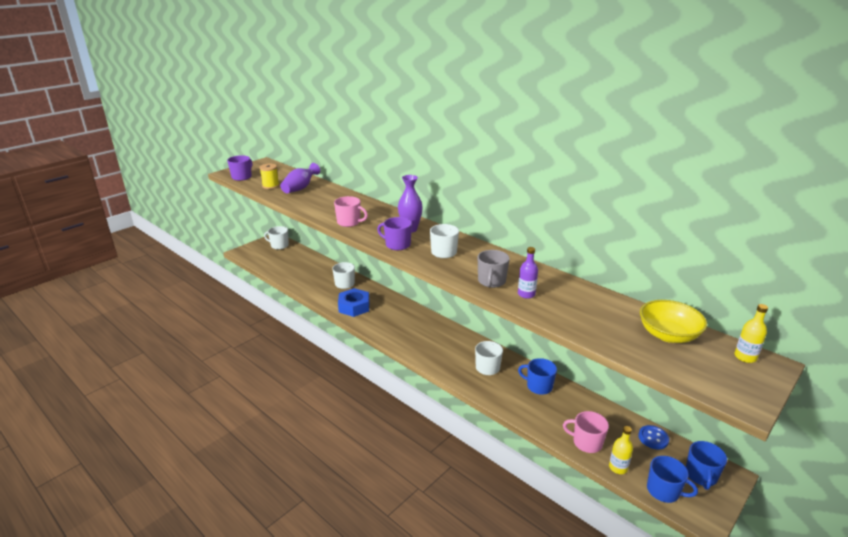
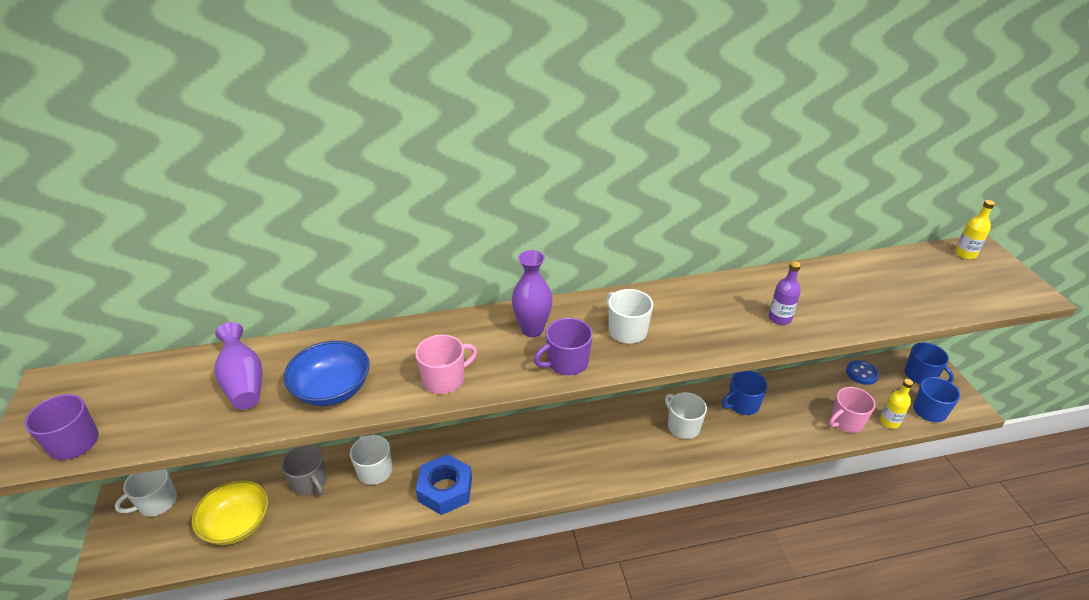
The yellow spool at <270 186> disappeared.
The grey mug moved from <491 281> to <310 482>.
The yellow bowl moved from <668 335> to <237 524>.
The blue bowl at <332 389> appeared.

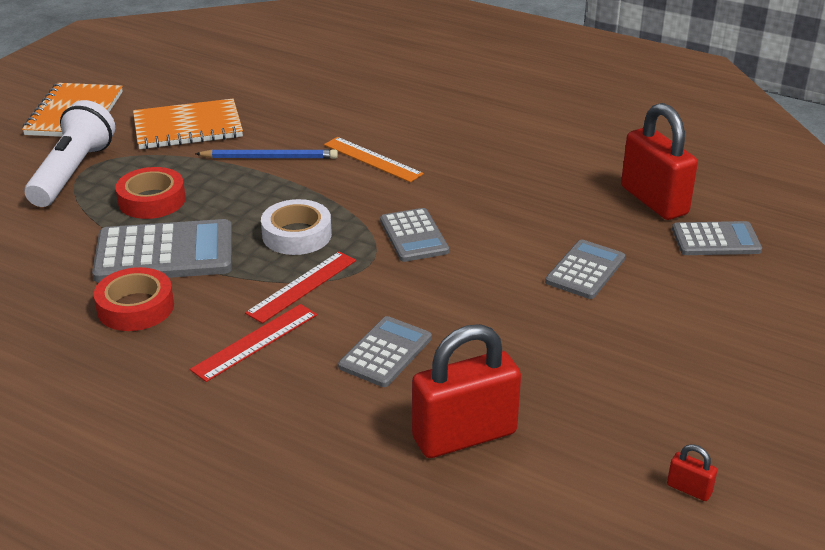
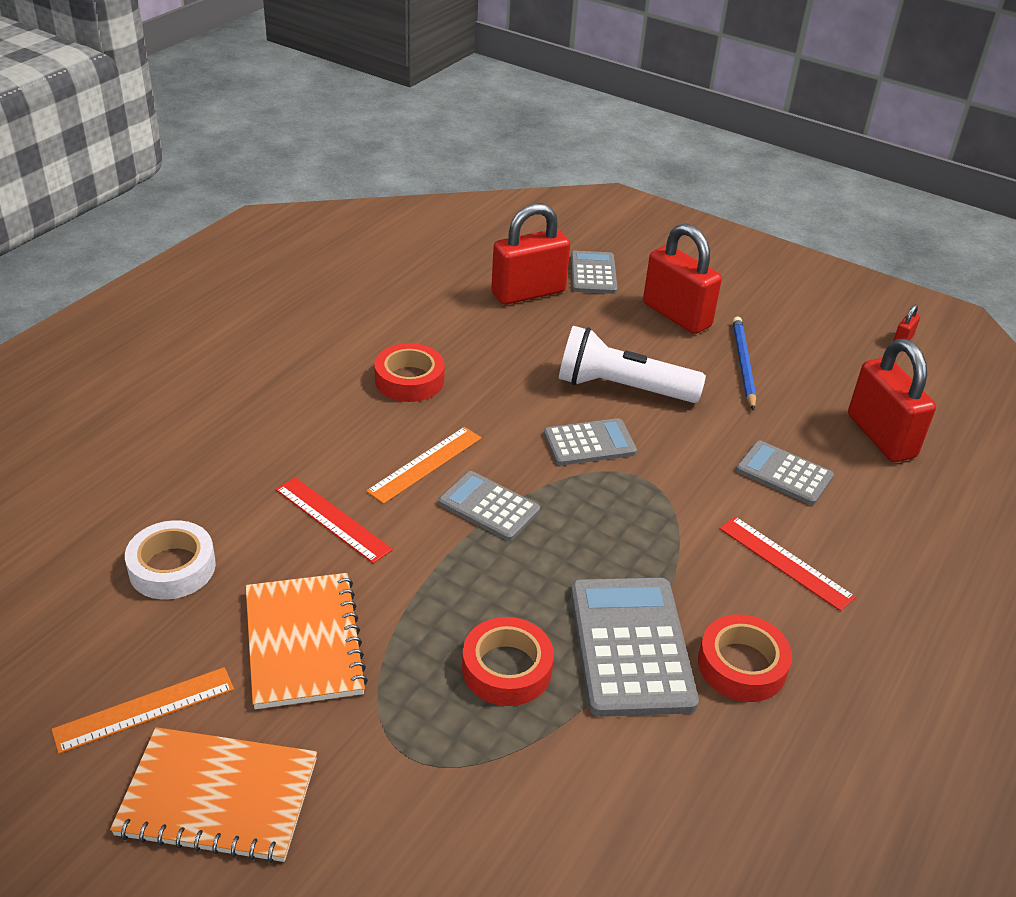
The white flashlight moved from <73 173> to <622 388>.
The blue pencil moved from <270 157> to <743 364>.
The red ruler moved from <302 286> to <332 519>.
The white tape moved from <297 235> to <172 567>.
The grey calculator moved from <585 270> to <489 507>.
The orange ruler at <144 709> appeared.
The red tape at <409 380> appeared.
The red padlock at <676 315> appeared.

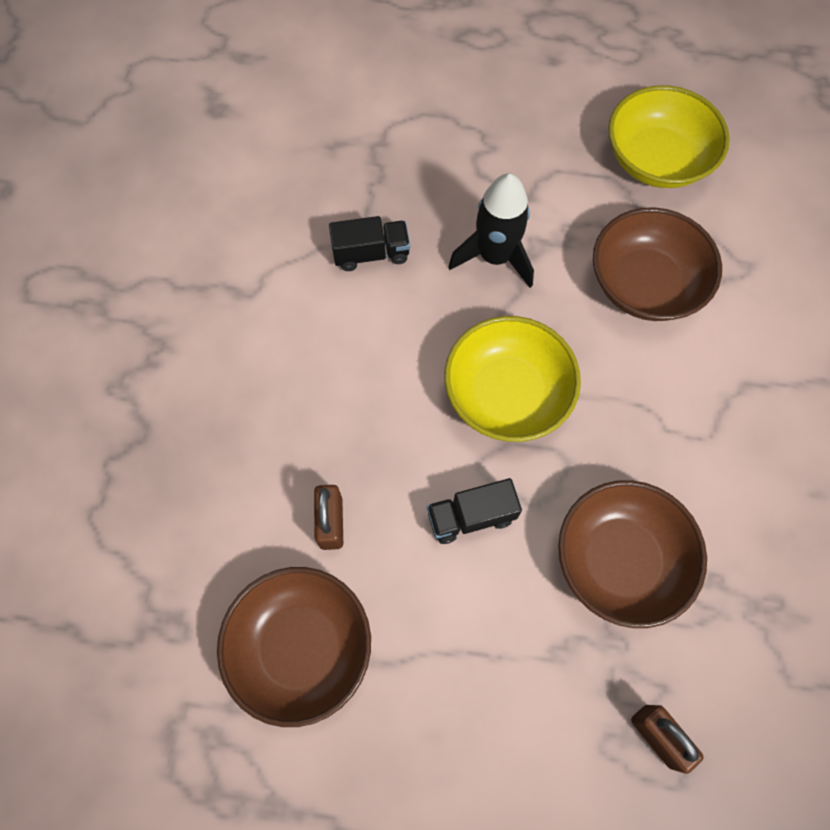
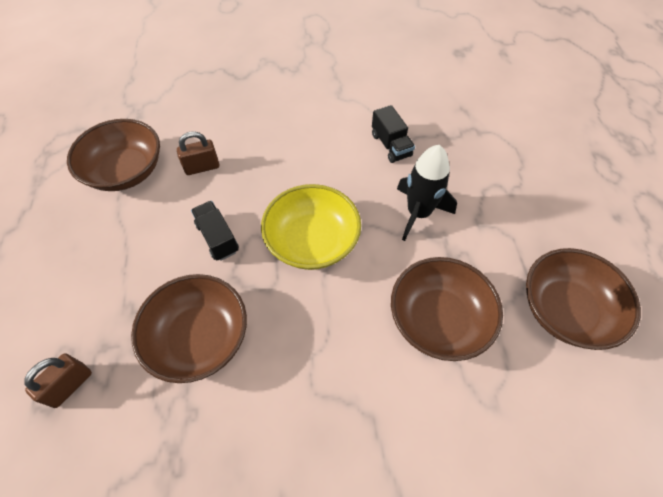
The yellow bowl at <656 160> became the brown bowl at <565 310>.

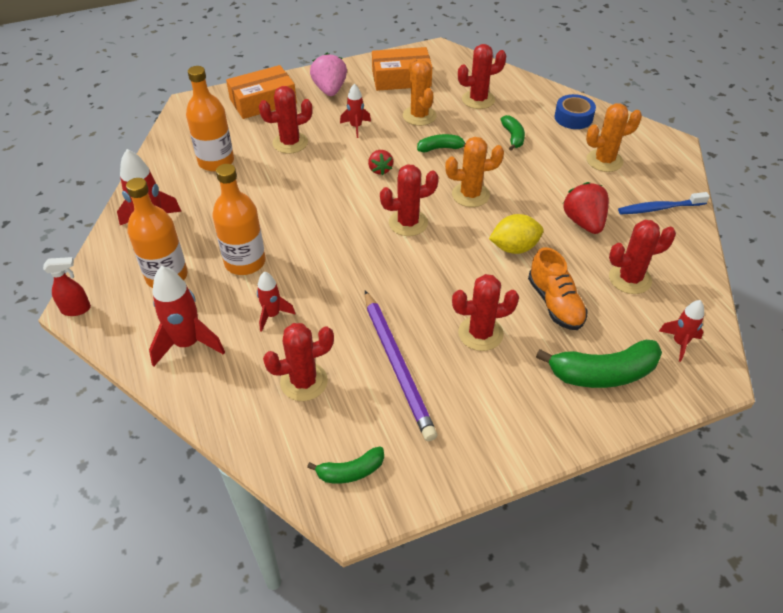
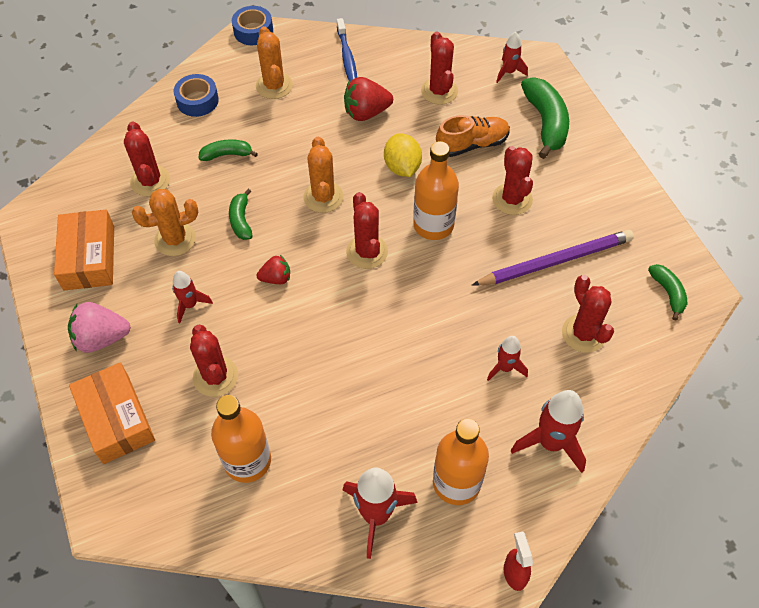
The orange bottle moved from <245 262> to <433 225>.
The blue tape at <253 31> appeared.

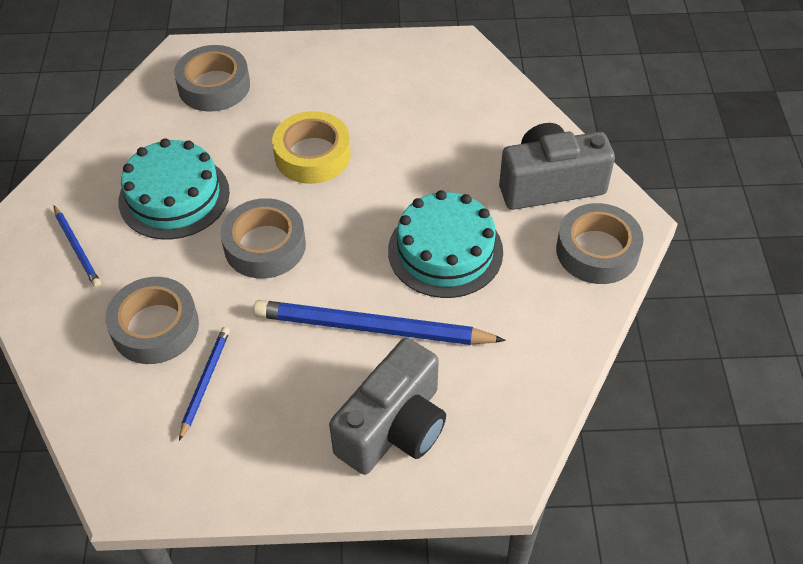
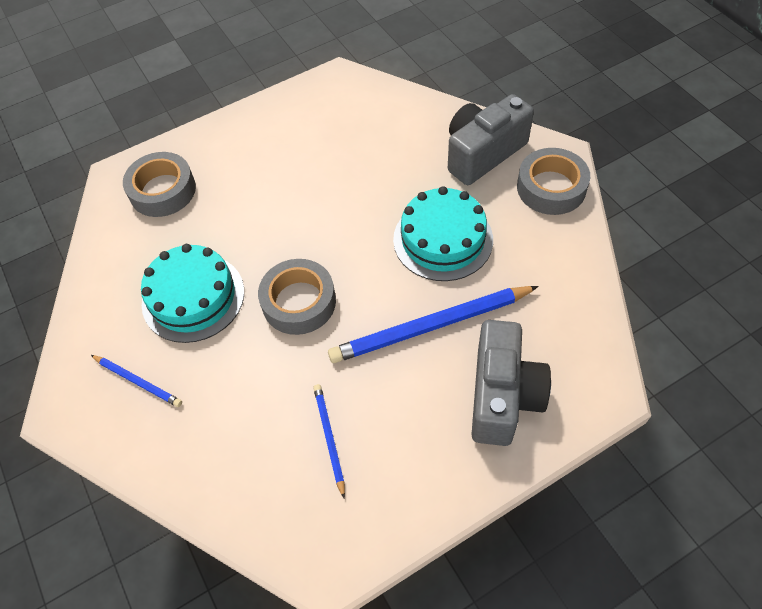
The grey tape at <155 327> disappeared.
The yellow tape at <312 155> disappeared.

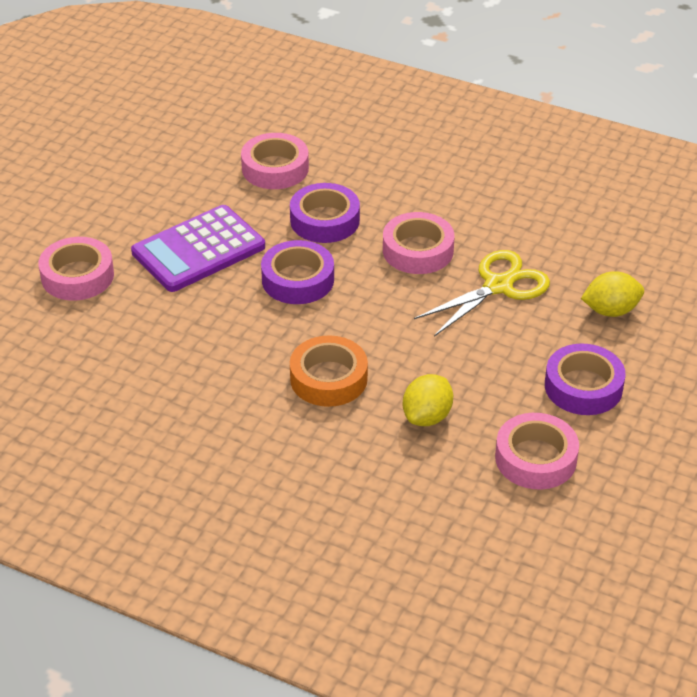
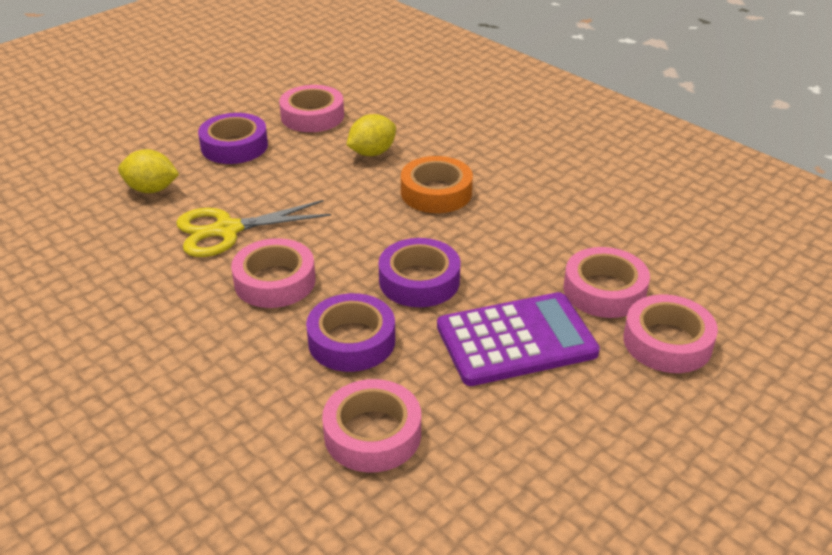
The pink tape at <604 290> appeared.

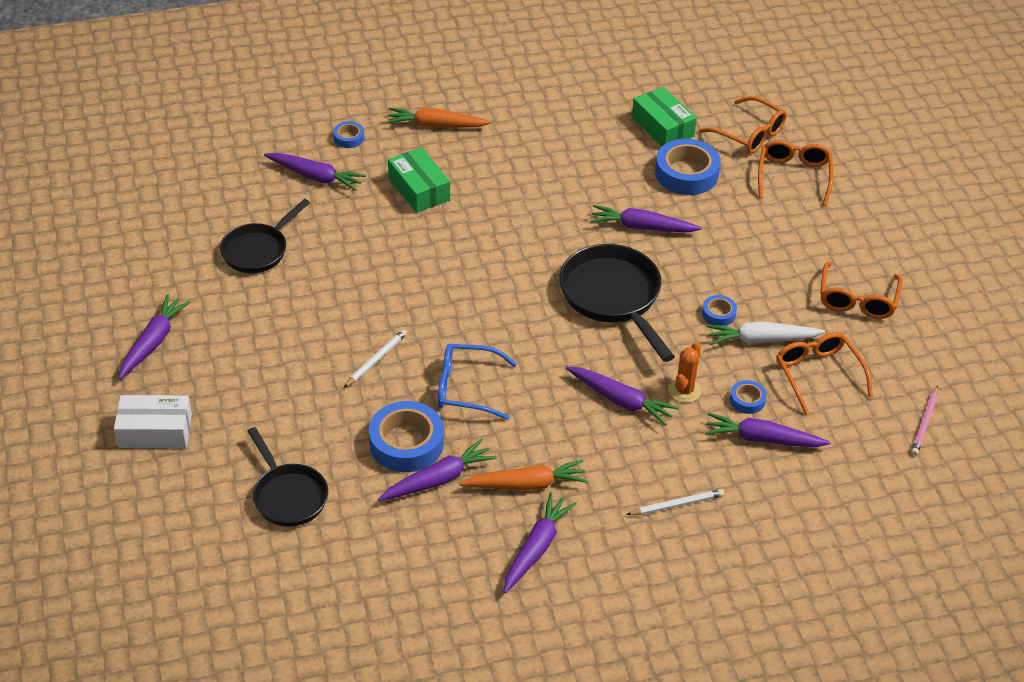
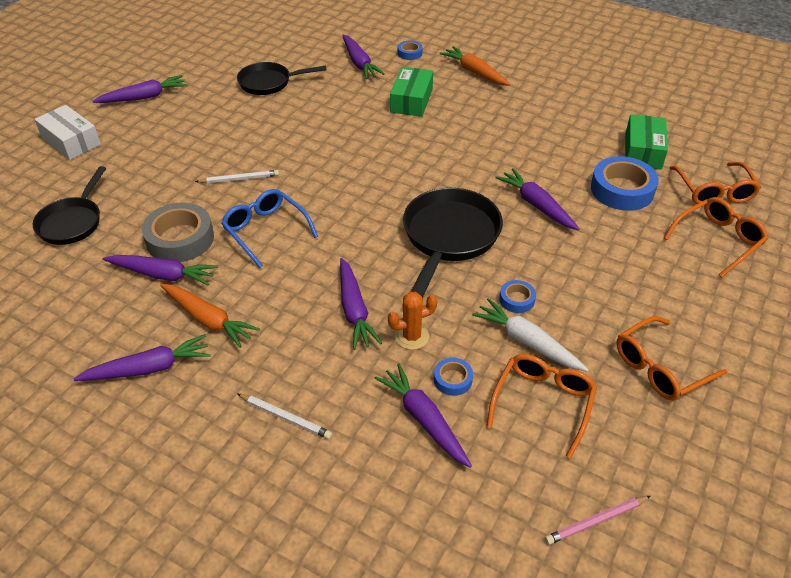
The blue tape at <406 443> became the grey tape at <180 239>.

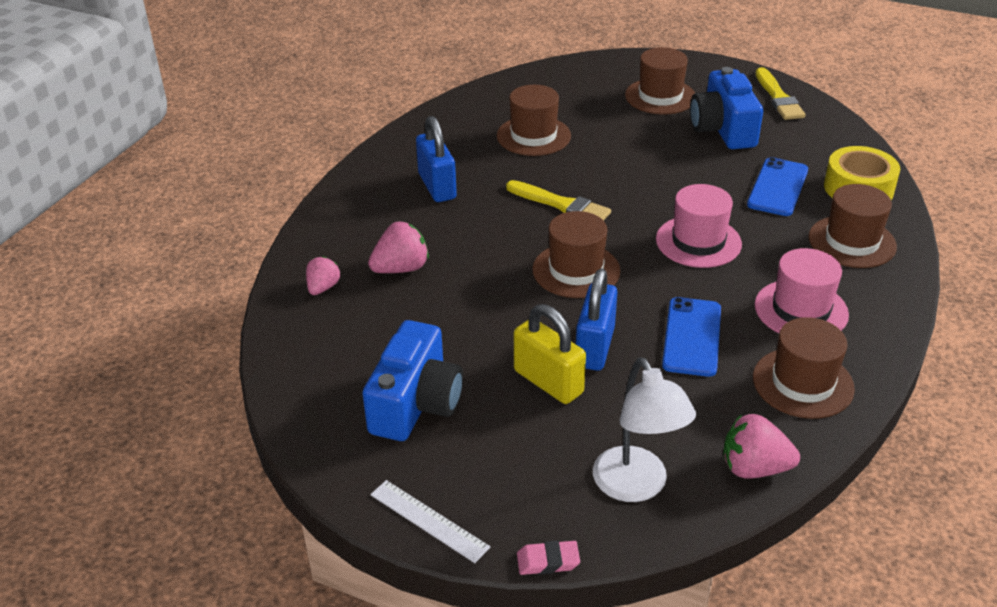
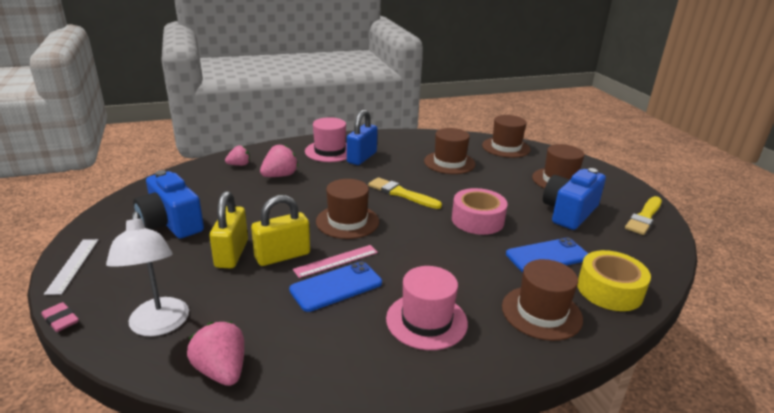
The blue camera at <416 404> turned 75 degrees clockwise.
The pink strawberry at <401 268> turned 60 degrees counterclockwise.
The yellow brush at <561 204> turned 135 degrees clockwise.
The blue padlock at <595 347> became the yellow padlock at <282 256>.
The white lamp at <636 486> turned 45 degrees counterclockwise.
The pink hat moved from <698 242> to <330 151>.
The brown hat moved from <803 383> to <506 147>.
The pink ruler at <336 261> appeared.
The pink tape at <477 220> appeared.

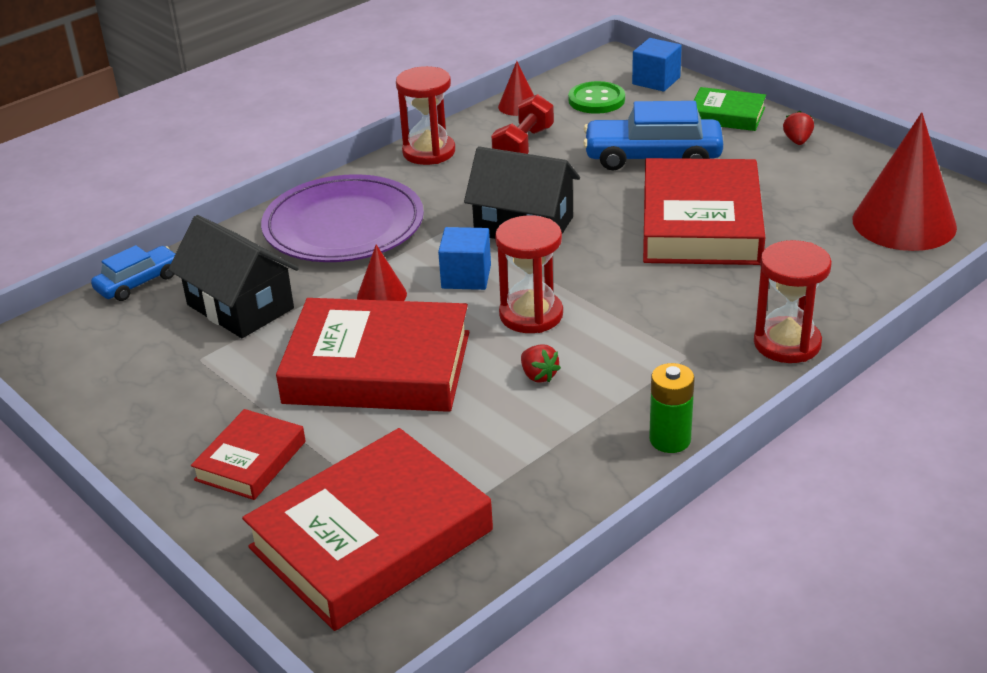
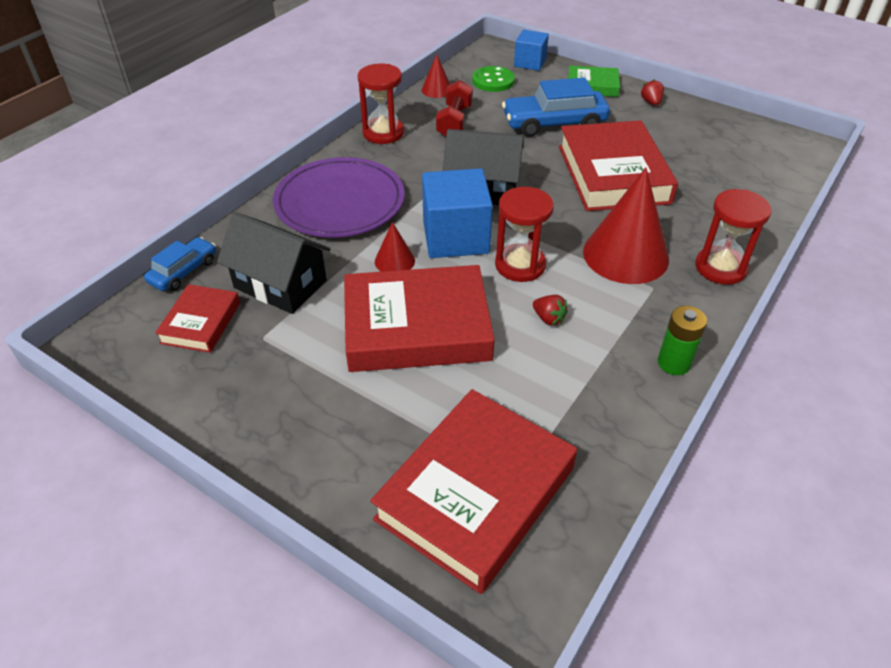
The red book moved from <251 461> to <201 323>.
The blue cube at <466 277> changed to 1.68 times the size.
The red cone moved from <904 223> to <625 255>.

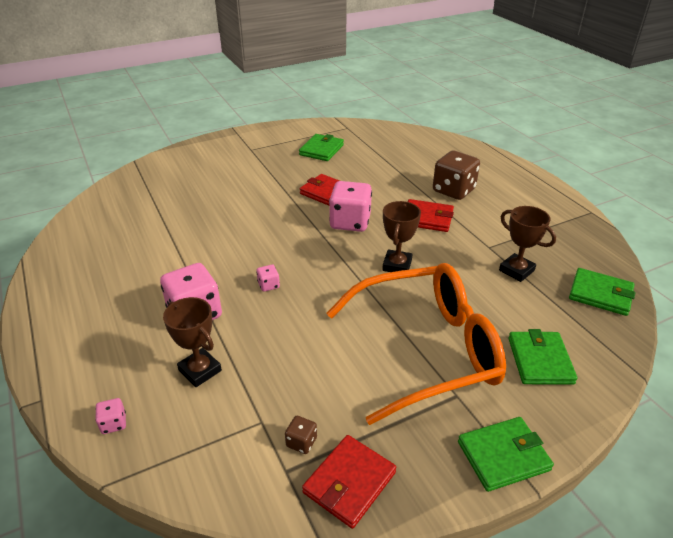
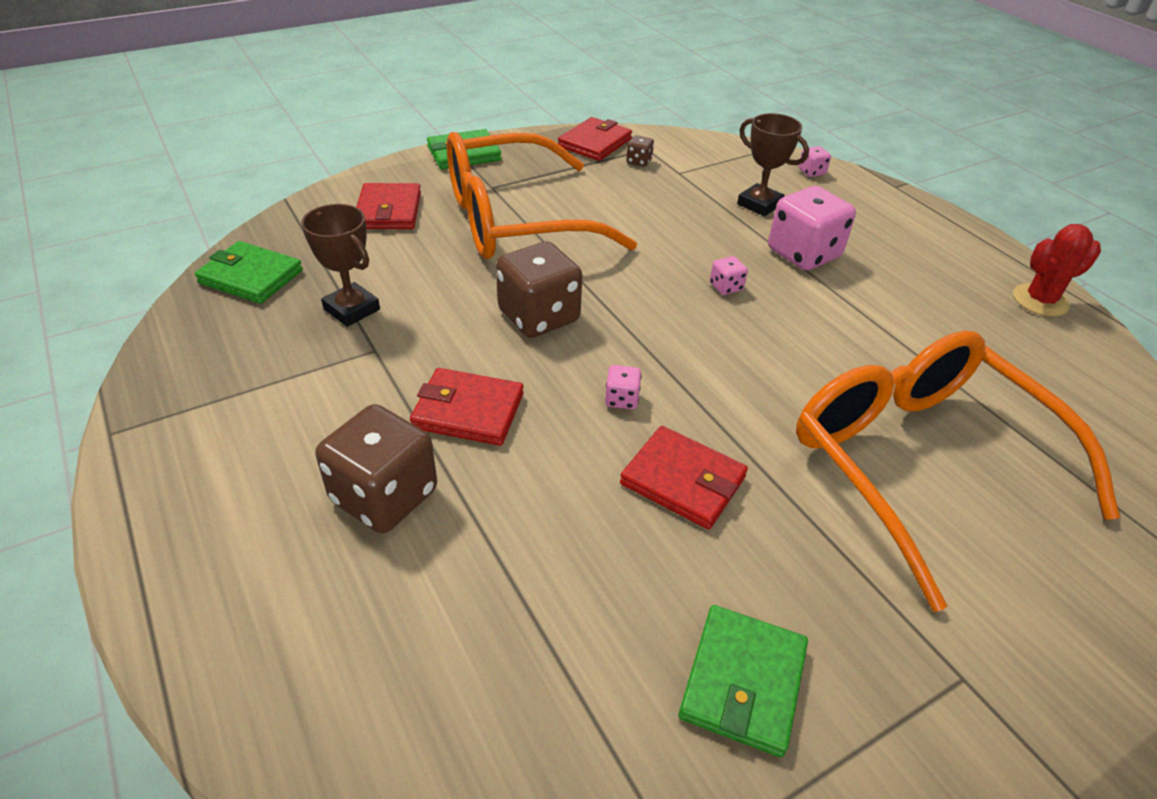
The pink dice at <350 222> changed to 0.44 times the size.
The brown trophy at <397 265> was replaced by the brown dice at <539 316>.
The green wallet at <540 360> became the red wallet at <388 211>.
The orange glasses at <921 464> appeared.
The red cactus at <1040 300> appeared.

